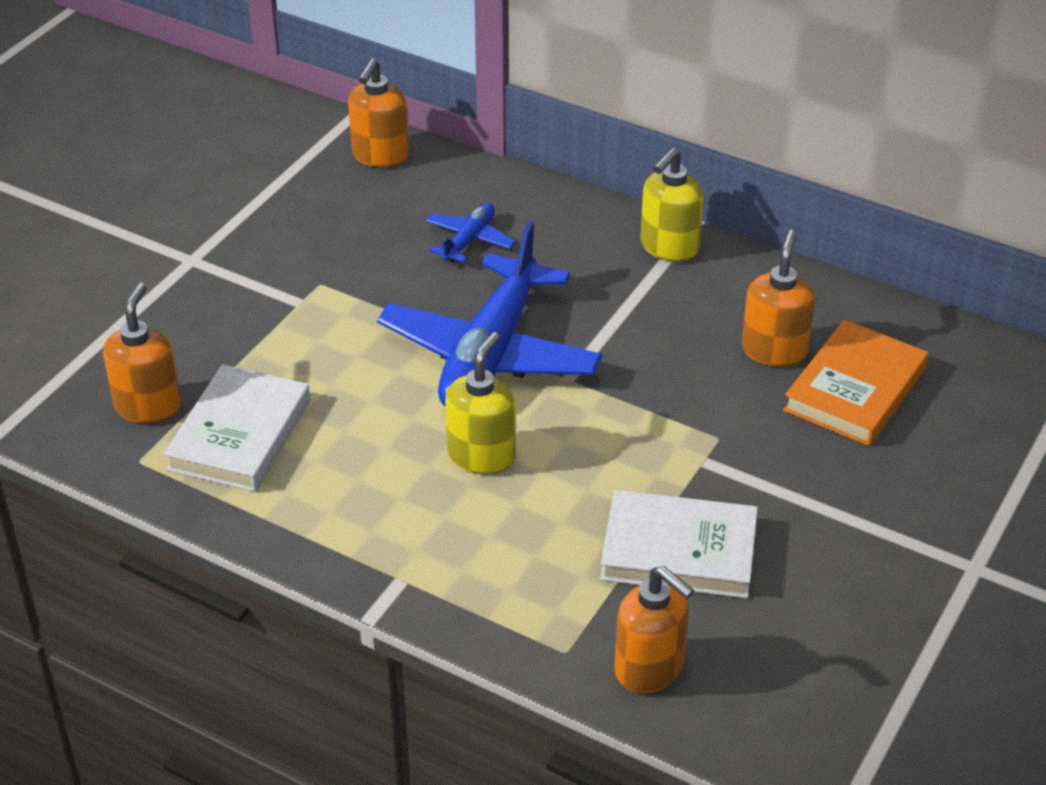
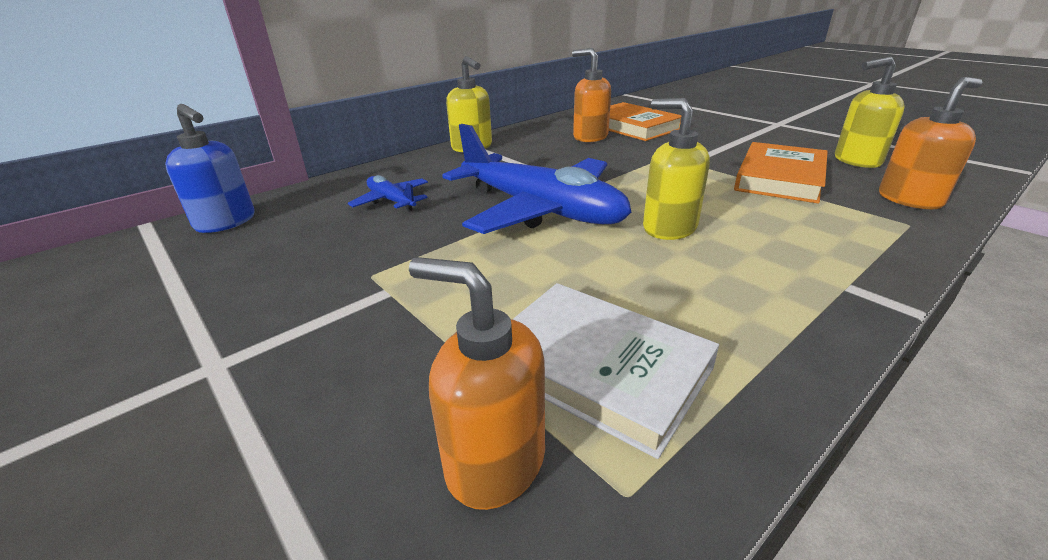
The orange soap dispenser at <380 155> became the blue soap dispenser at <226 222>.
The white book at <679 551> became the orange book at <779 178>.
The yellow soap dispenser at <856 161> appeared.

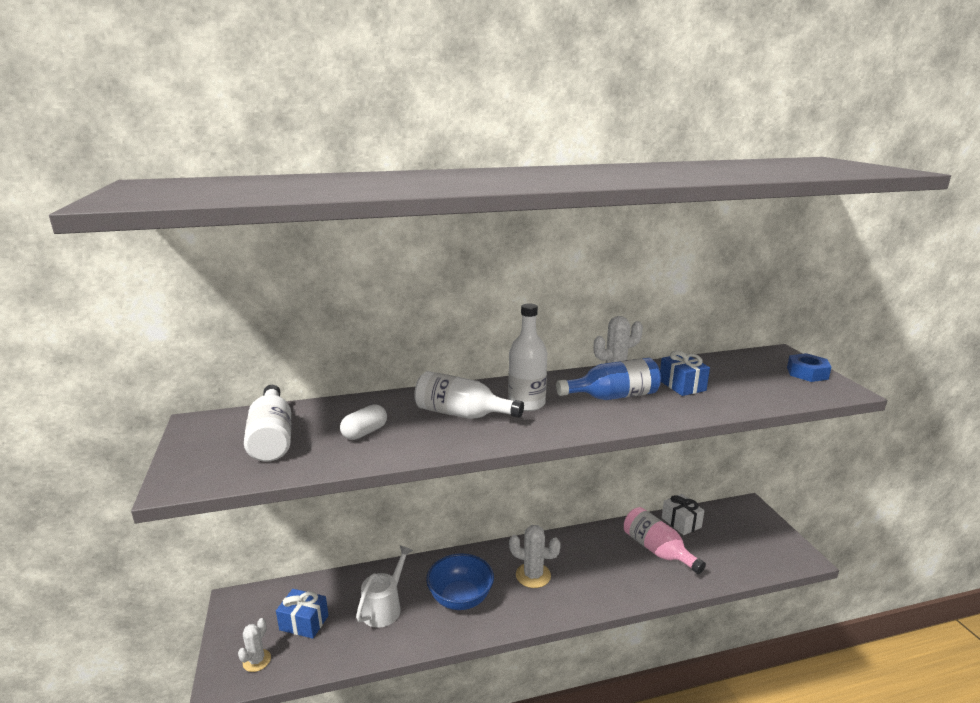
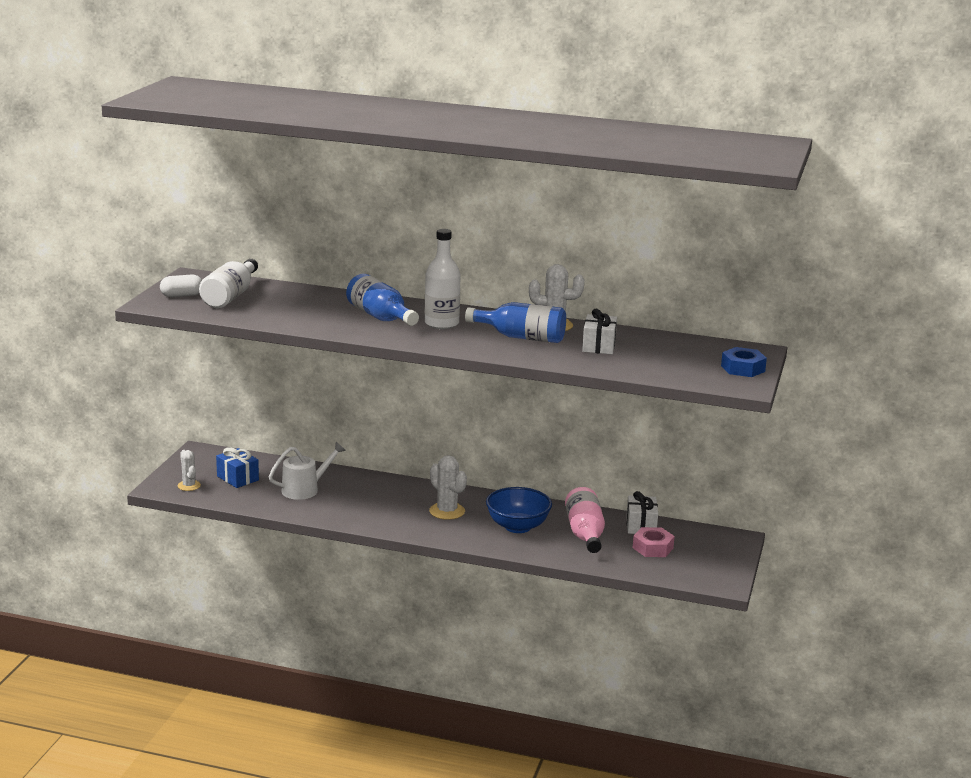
The white cactus at <257 660> turned 75 degrees counterclockwise.
The white capsule moved from <365 432> to <182 295>.
The white bottle at <462 414> became the blue bottle at <380 317>.
The blue bowl moved from <460 598> to <517 527>.
The blue gift at <682 385> became the white gift at <599 346>.
The pink nut at <653 548> appeared.

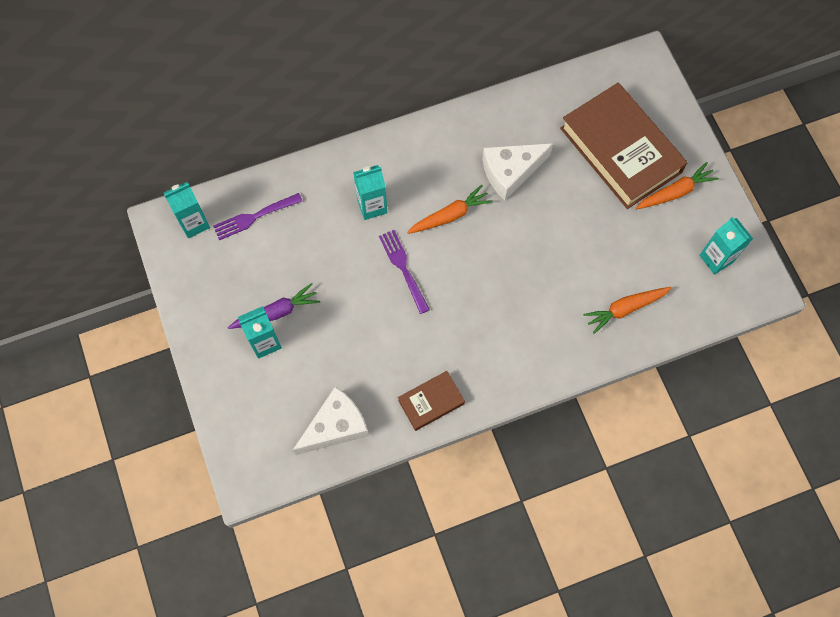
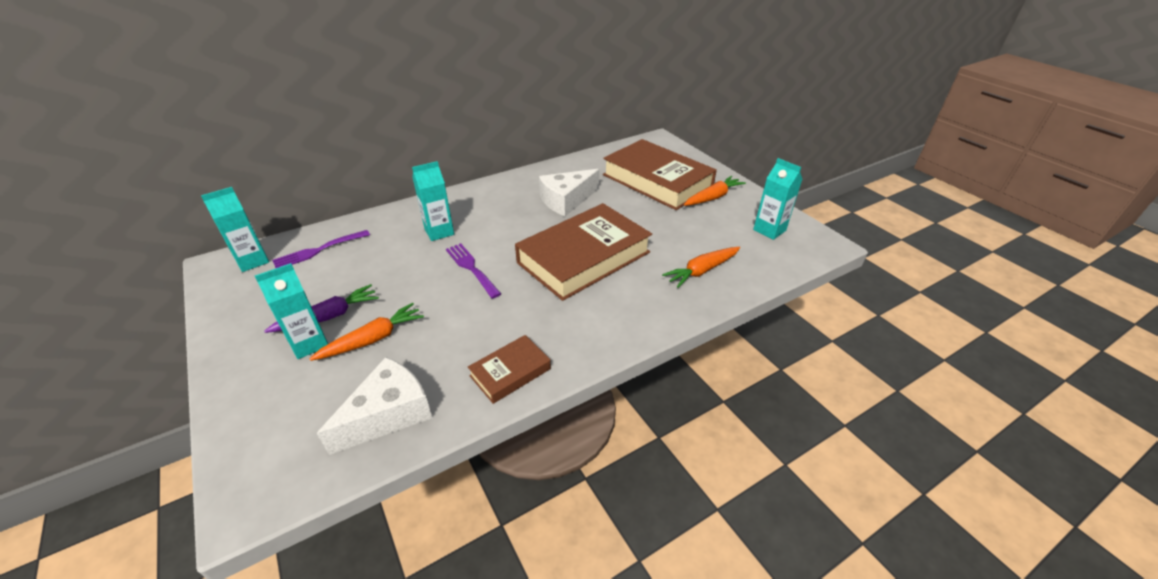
The orange carrot moved from <450 215> to <373 339>.
The brown book at <584 257> appeared.

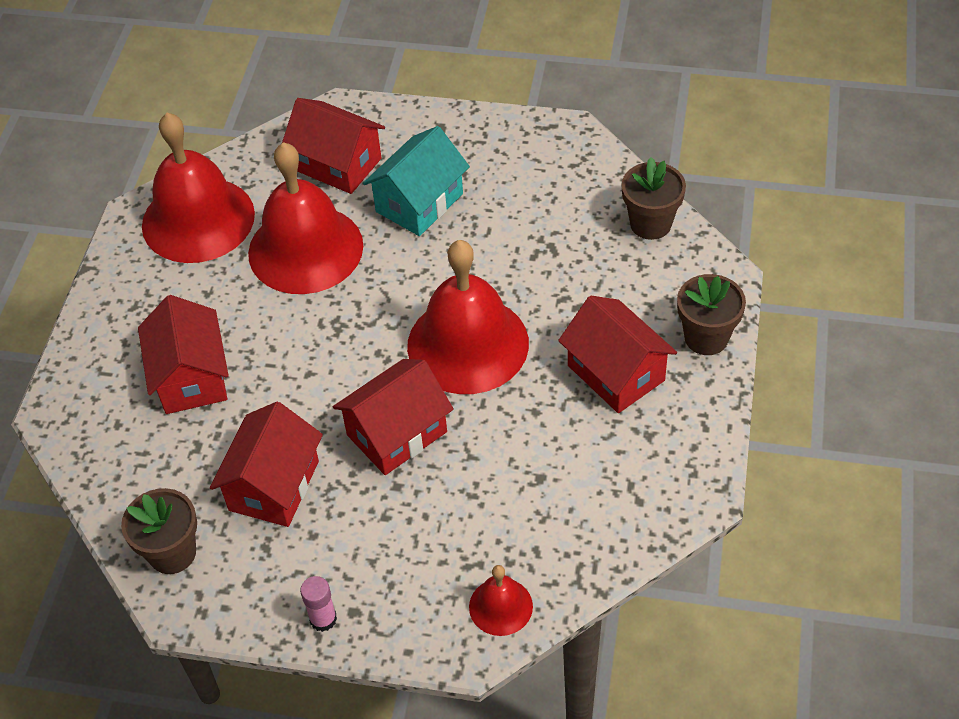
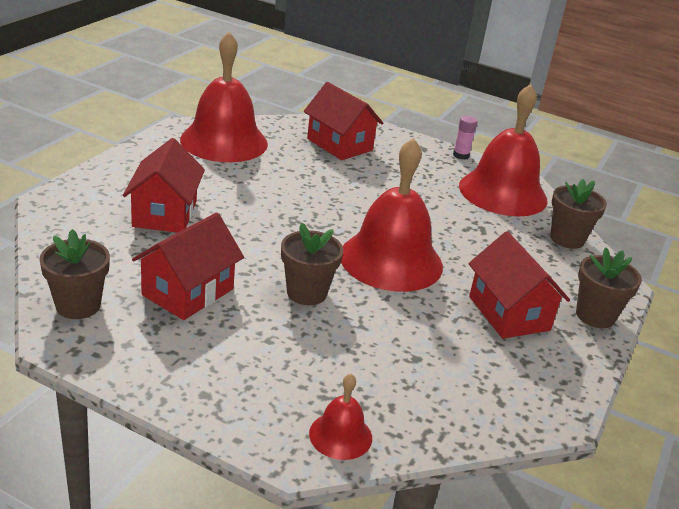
The red bell moved from <305 249> to <503 192>.
The pink glue stick moved from <323 619> to <461 155>.
The red house at <397 433> was replaced by the brown flower pot at <306 293>.
The turquoise house at <419 202> disappeared.

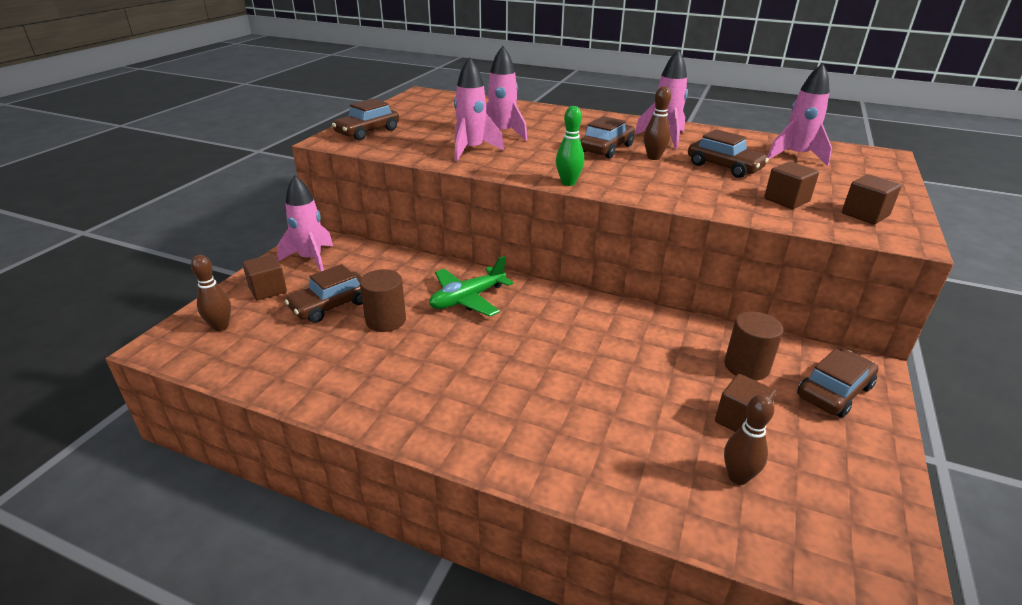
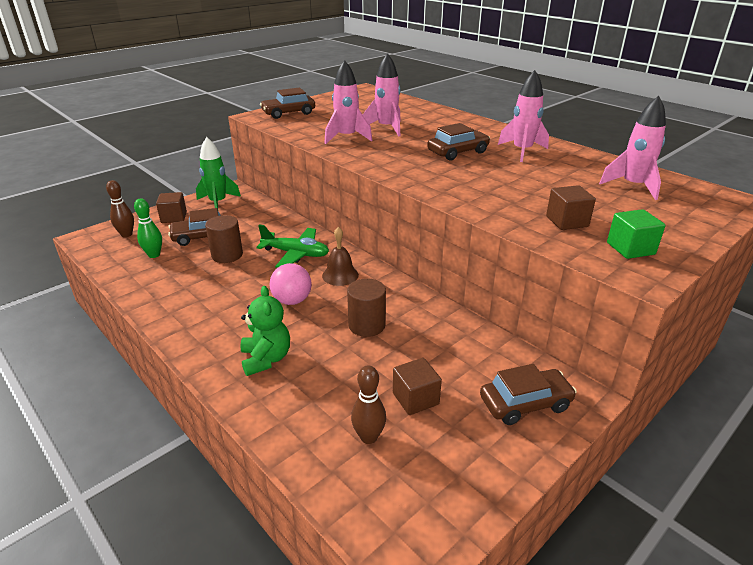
The pink rocket at <311 259> became the green rocket at <218 203>.
The green plane at <467 299> turned 150 degrees counterclockwise.
The green bowling pin moved from <568 183> to <154 255>.
The brown bowling pin at <653 157> disappeared.
The brown car at <724 167> disappeared.
The brown cylinder moved from <746 366> to <366 325>.
The brown cube at <865 214> became the green cube at <630 248>.
The green teddy bear at <266 359> appeared.
The pink ball at <292 300> appeared.
The brown bell at <340 275> appeared.

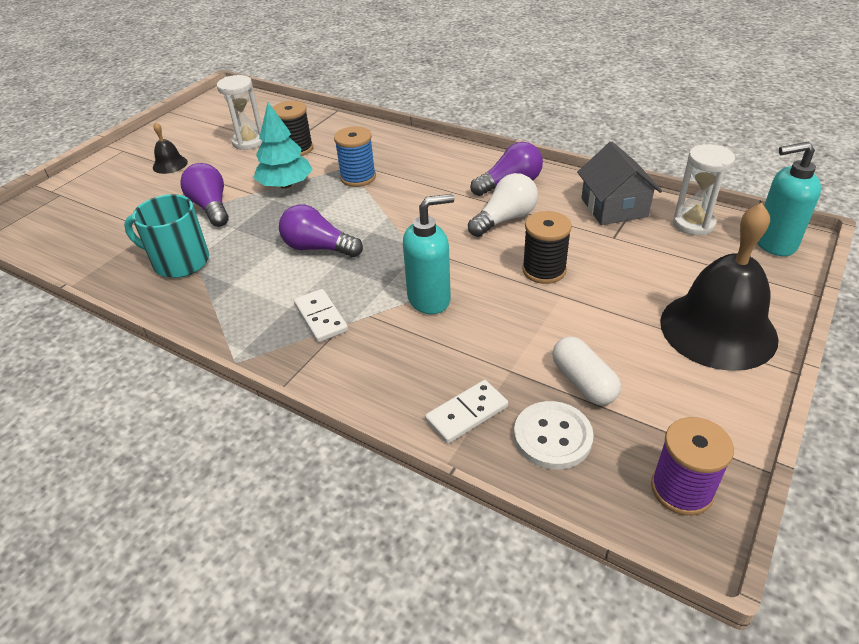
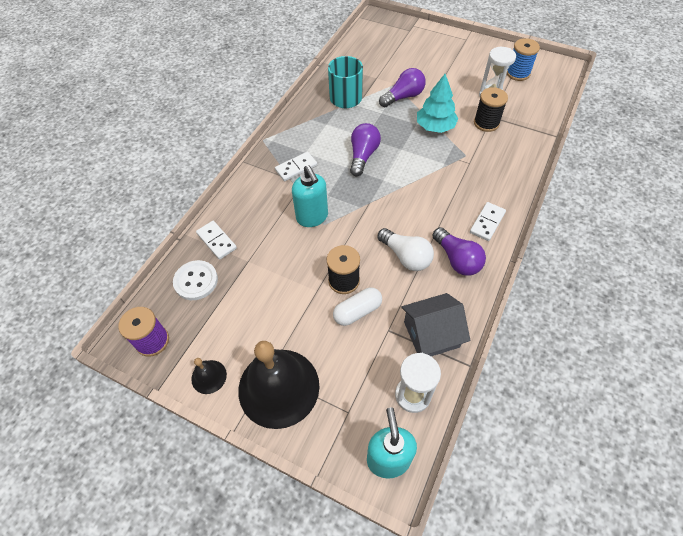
The black bell moved from <170 164> to <209 376>.
The blue spool moved from <358 177> to <518 73>.
The white capsule moved from <583 382> to <357 311>.
The white domino at <487 222> appeared.

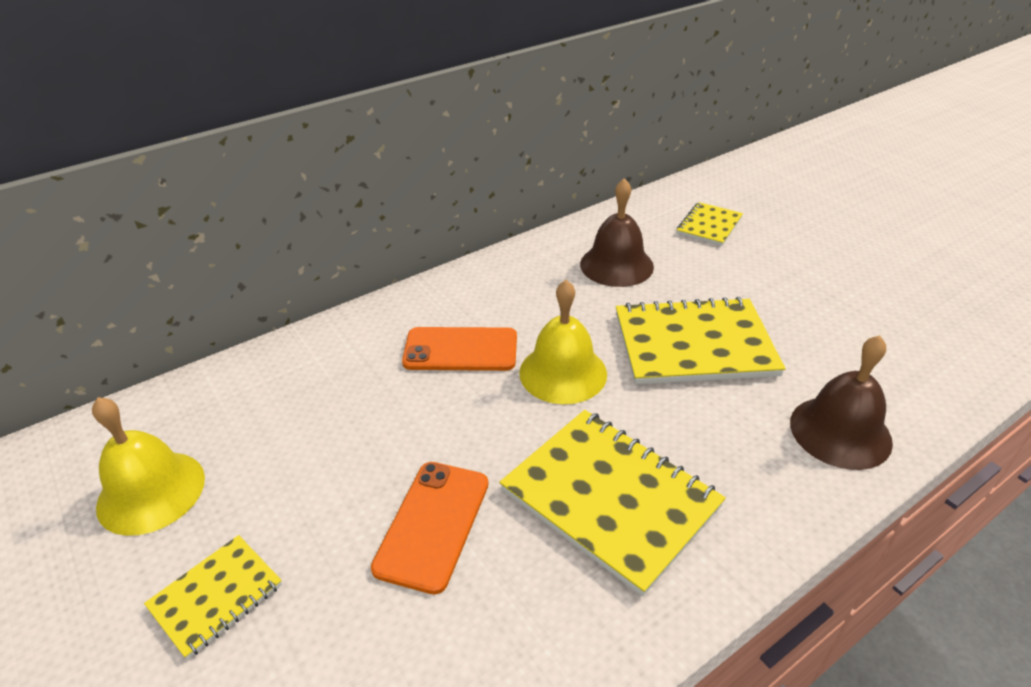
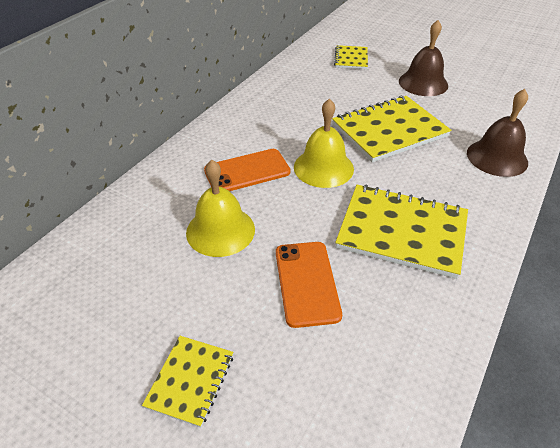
The yellow bell moved from <151 491> to <220 230>.
The brown bell moved from <616 265> to <423 83>.

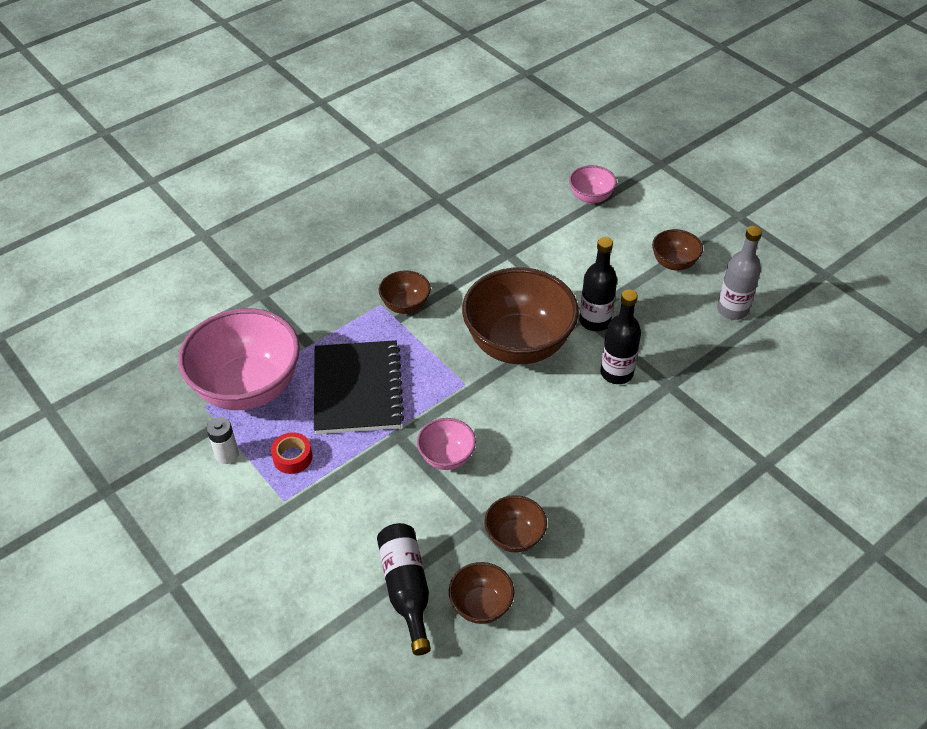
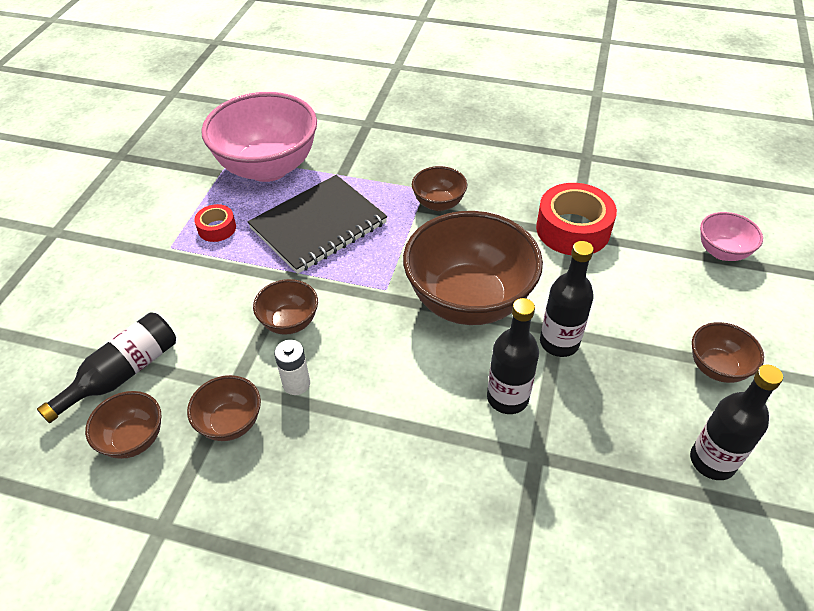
The white battery moved from <227 454> to <296 384>.
The pink bowl at <446 457> became the brown bowl at <289 322>.
The grey bottle at <732 310> became the black bottle at <712 461>.
The red tape at <573 229> appeared.

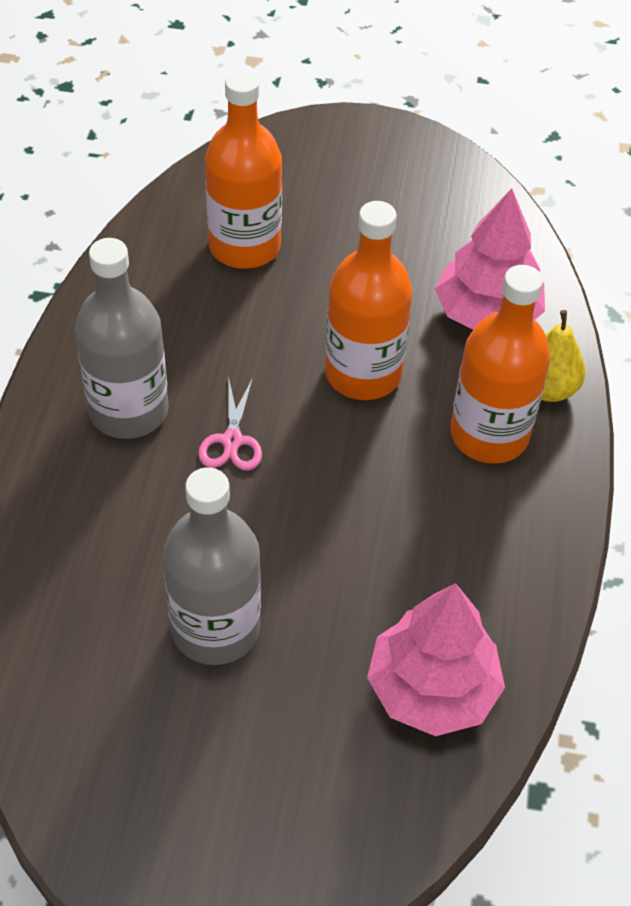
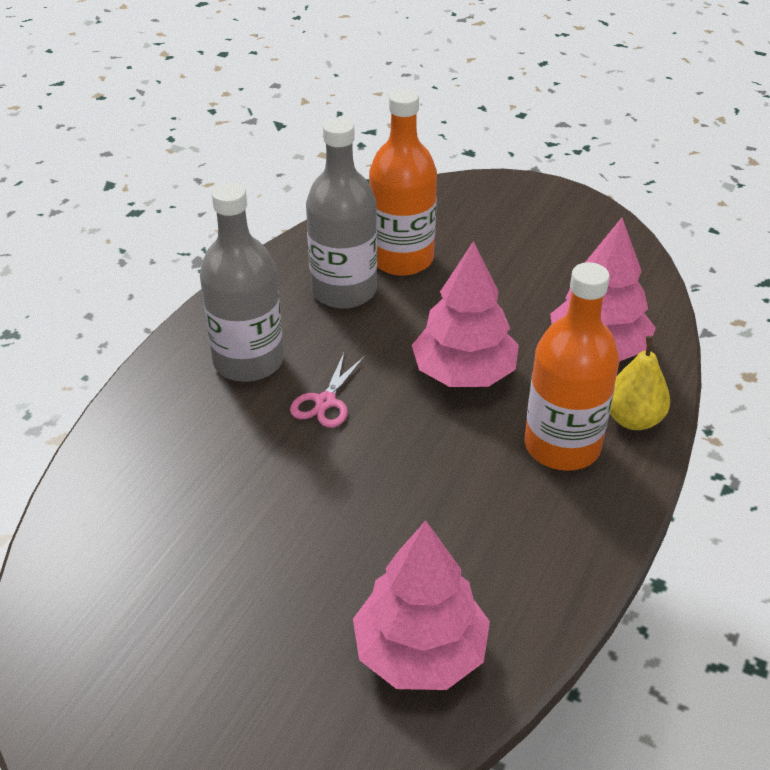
The grey bottle moved from <215 628> to <344 291>.
The orange bottle at <363 373> was replaced by the pink tree at <464 373>.

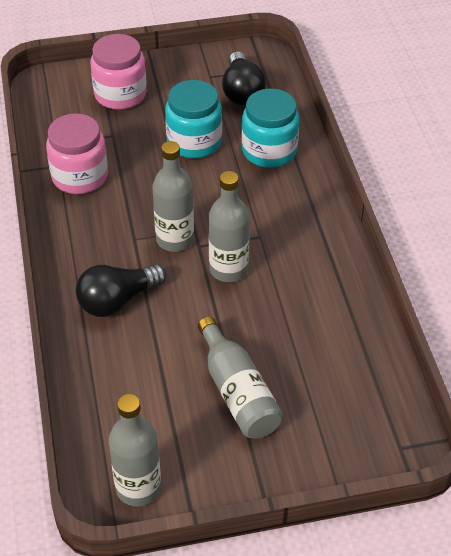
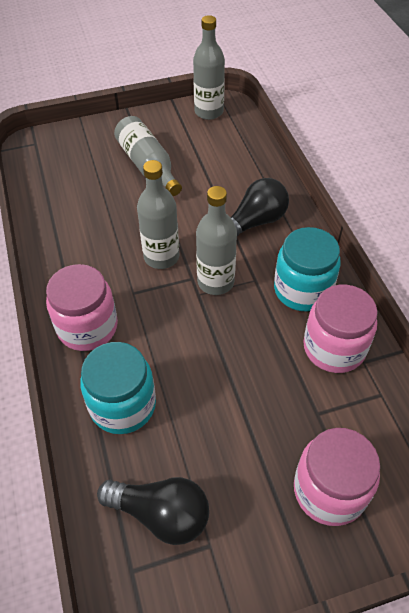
The turquoise jar moved from <194 142> to <302 290>.
The black light bulb at <242 91> turned 120 degrees clockwise.
The pink jar at <87 327> appeared.

